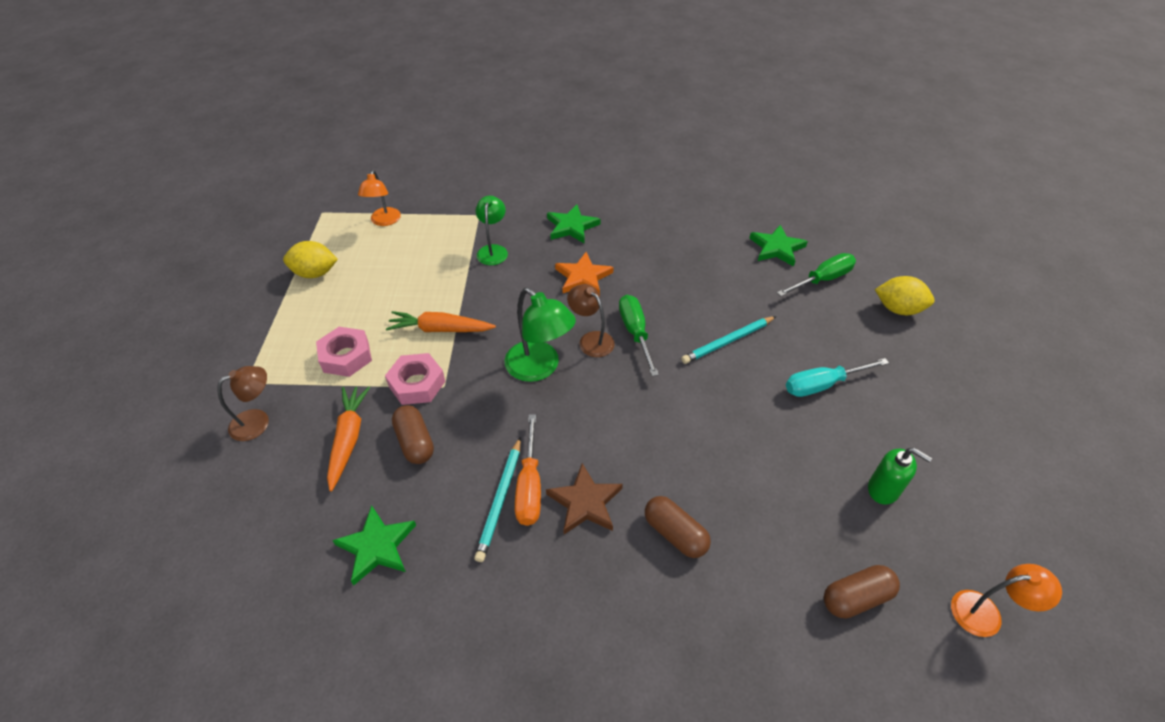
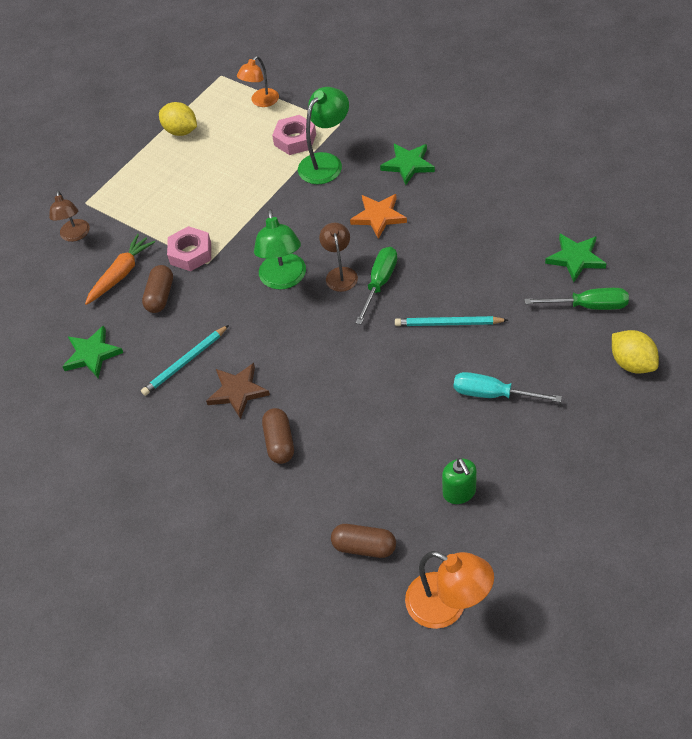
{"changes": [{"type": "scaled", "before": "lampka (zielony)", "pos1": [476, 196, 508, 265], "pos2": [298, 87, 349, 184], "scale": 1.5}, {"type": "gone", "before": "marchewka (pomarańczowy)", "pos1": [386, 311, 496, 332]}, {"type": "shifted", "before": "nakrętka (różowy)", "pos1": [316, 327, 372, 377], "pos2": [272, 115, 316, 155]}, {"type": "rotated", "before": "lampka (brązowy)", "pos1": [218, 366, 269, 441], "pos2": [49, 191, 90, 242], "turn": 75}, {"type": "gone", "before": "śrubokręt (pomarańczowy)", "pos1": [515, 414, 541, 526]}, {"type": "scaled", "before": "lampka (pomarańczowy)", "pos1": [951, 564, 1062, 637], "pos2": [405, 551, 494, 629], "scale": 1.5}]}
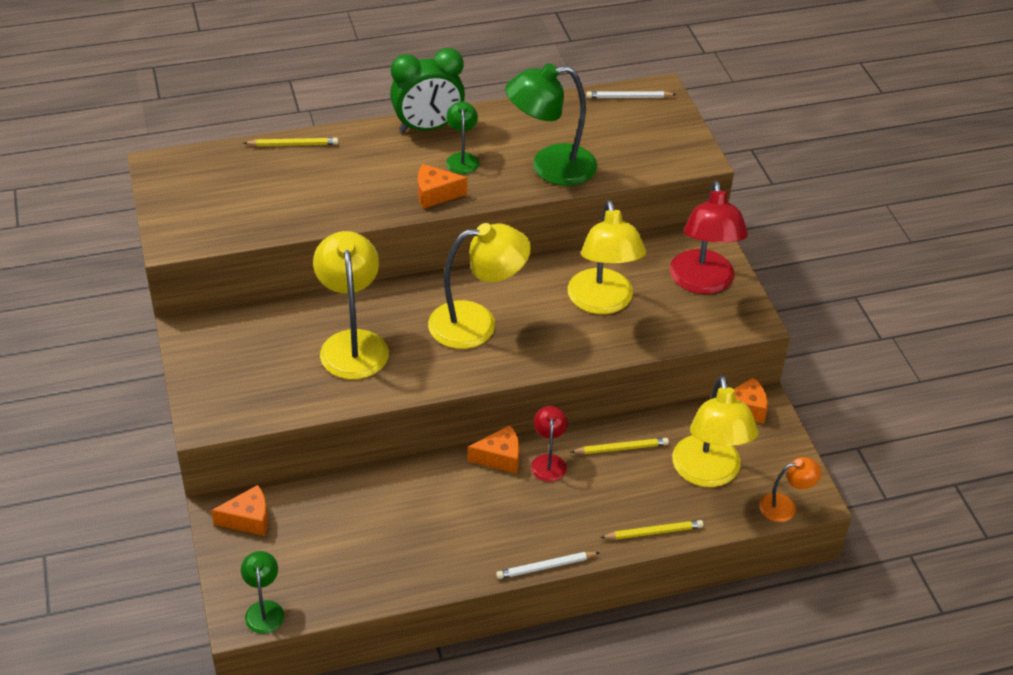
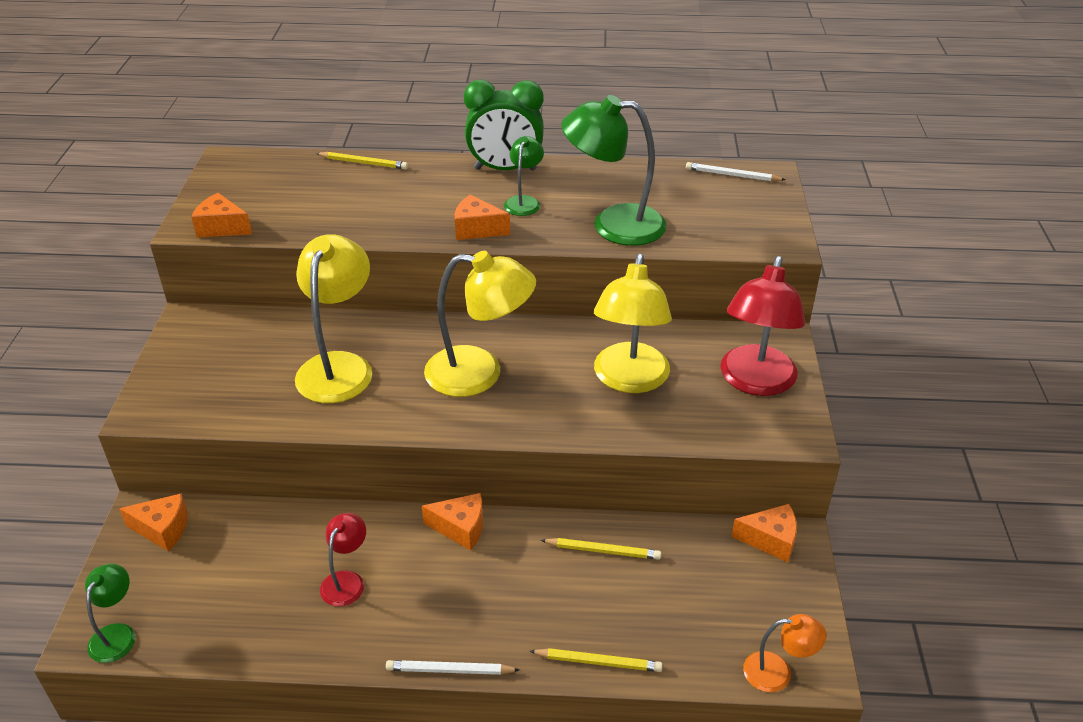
{"changes": [{"type": "gone", "before": "lampka (żółty)", "pos1": [672, 375, 759, 487]}, {"type": "shifted", "before": "lampka (czerwony)", "pos1": [531, 406, 568, 482], "pos2": [320, 513, 366, 607]}, {"type": "new", "after": "ser (pomarańczowy)", "pos2": [191, 193, 252, 237]}]}
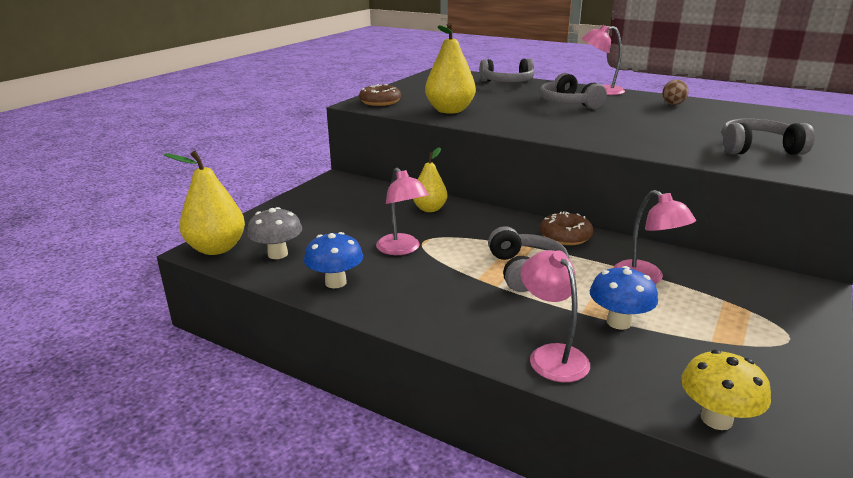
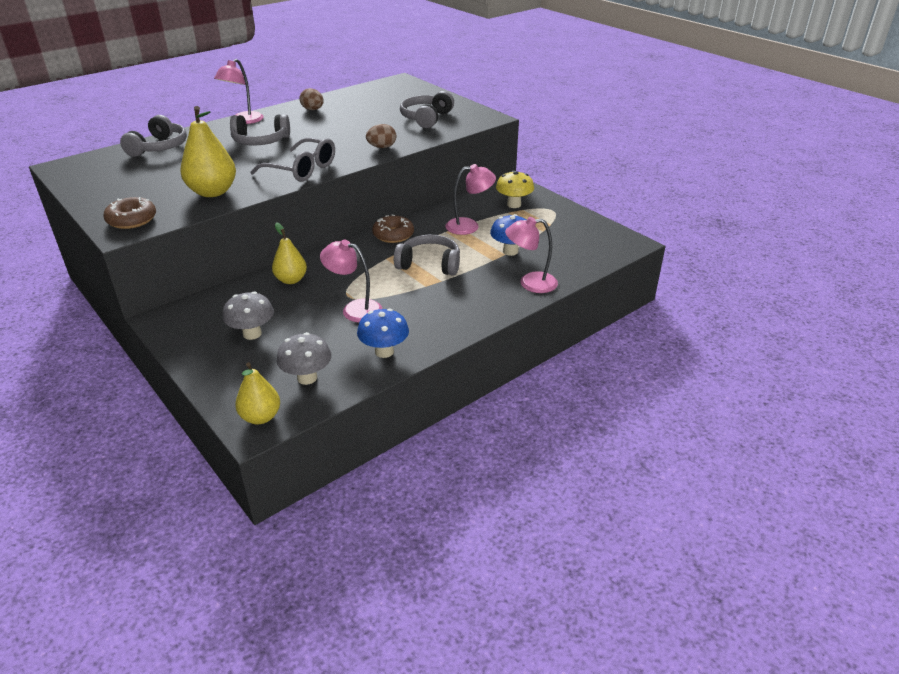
{"changes": [{"type": "scaled", "before": "gruszka (żółty)", "pos1": [164, 151, 245, 255], "pos2": [235, 362, 280, 424], "scale": 0.65}, {"type": "rotated", "before": "lampka (różowy)", "pos1": [376, 168, 429, 255], "pos2": [320, 240, 382, 323], "turn": -150}, {"type": "shifted", "before": "grzyb (żółty)", "pos1": [681, 350, 771, 430], "pos2": [496, 171, 534, 208]}, {"type": "new", "after": "jajko (brązowy)", "pos2": [366, 124, 396, 148]}, {"type": "new", "after": "okulary (szary)", "pos2": [250, 138, 335, 182]}, {"type": "new", "after": "grzyb (szary)", "pos2": [222, 292, 274, 340]}]}
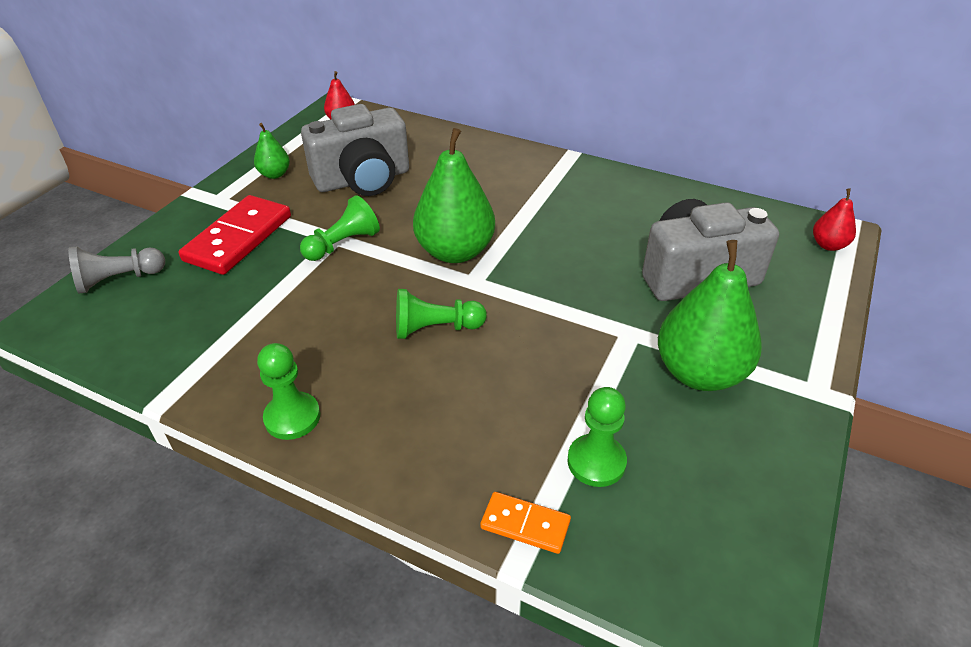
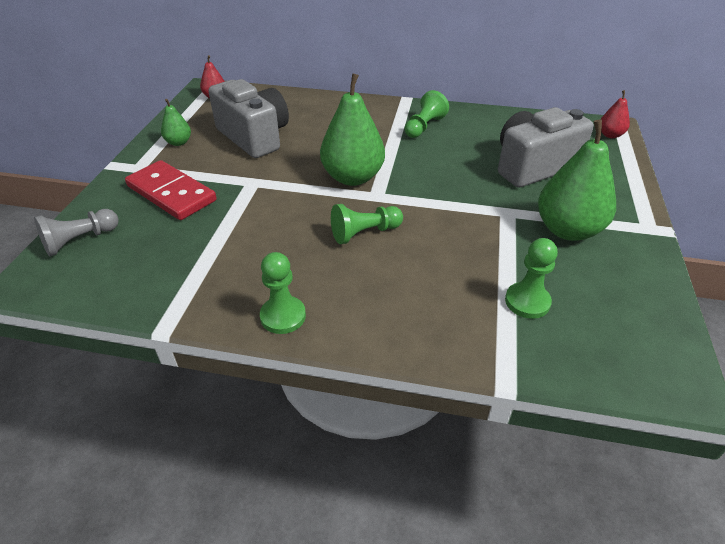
{"changes": [{"type": "rotated", "before": "aparat fotograficzny (szary)", "pos1": [301, 104, 409, 196], "pos2": [208, 79, 289, 158], "turn": -90}, {"type": "rotated", "before": "kostka domina (czerwony)", "pos1": [179, 195, 291, 275], "pos2": [125, 160, 216, 220], "turn": -60}, {"type": "shifted", "before": "pionek (zielony)", "pos1": [300, 195, 380, 261], "pos2": [405, 90, 449, 138]}, {"type": "gone", "before": "kostka domina (pomarańczowy)", "pos1": [480, 492, 571, 554]}]}
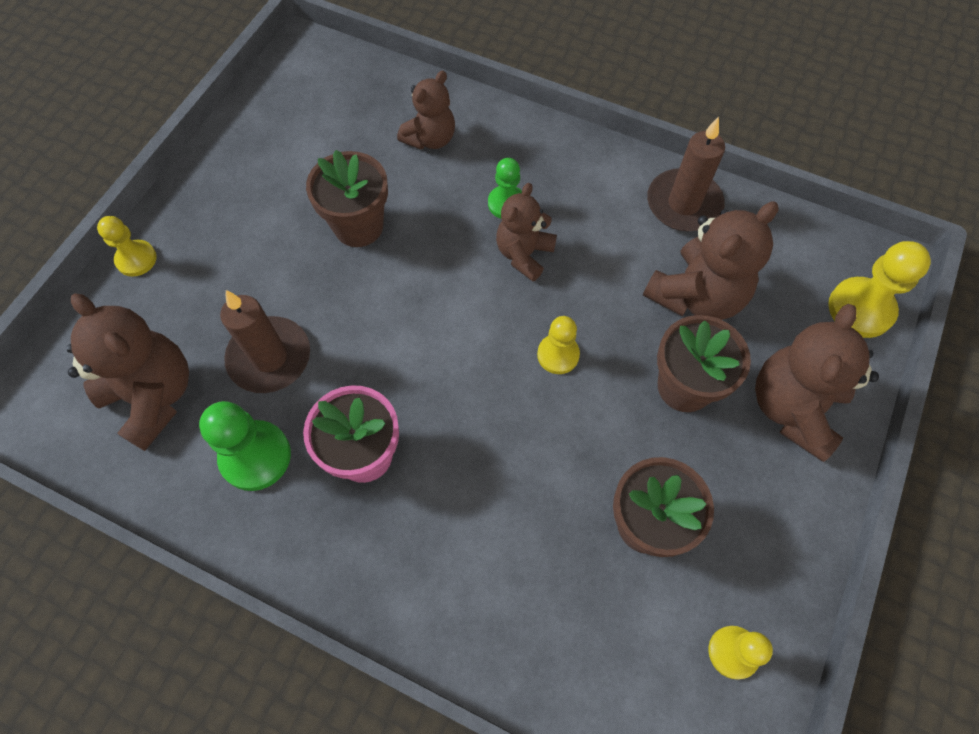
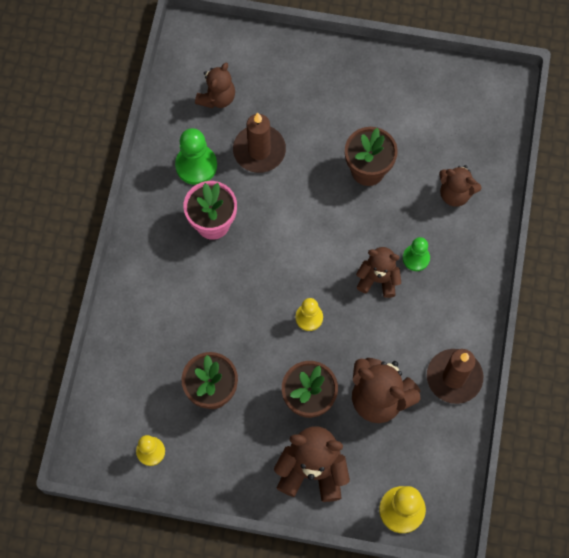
{"changes": [{"type": "gone", "before": "pionek (żółty)", "pos1": [97, 216, 157, 277]}, {"type": "scaled", "before": "miś (brązowy)", "pos1": [66, 294, 189, 451], "pos2": [195, 63, 235, 108], "scale": 0.64}]}
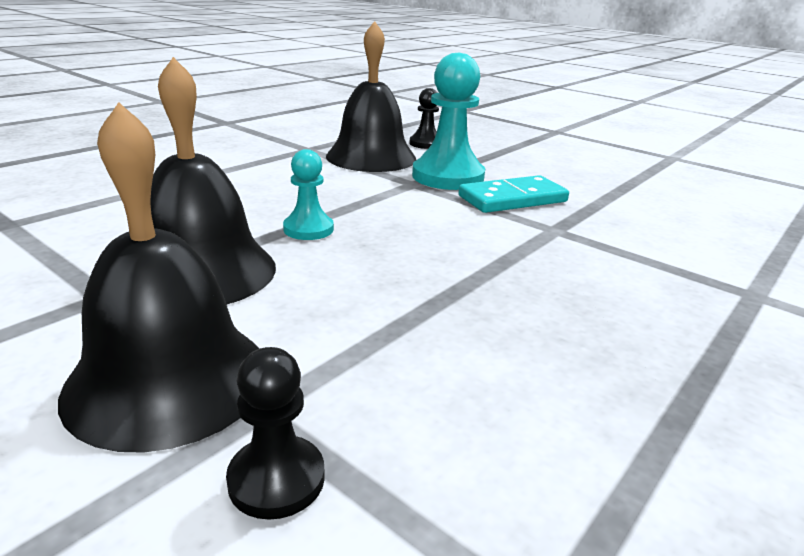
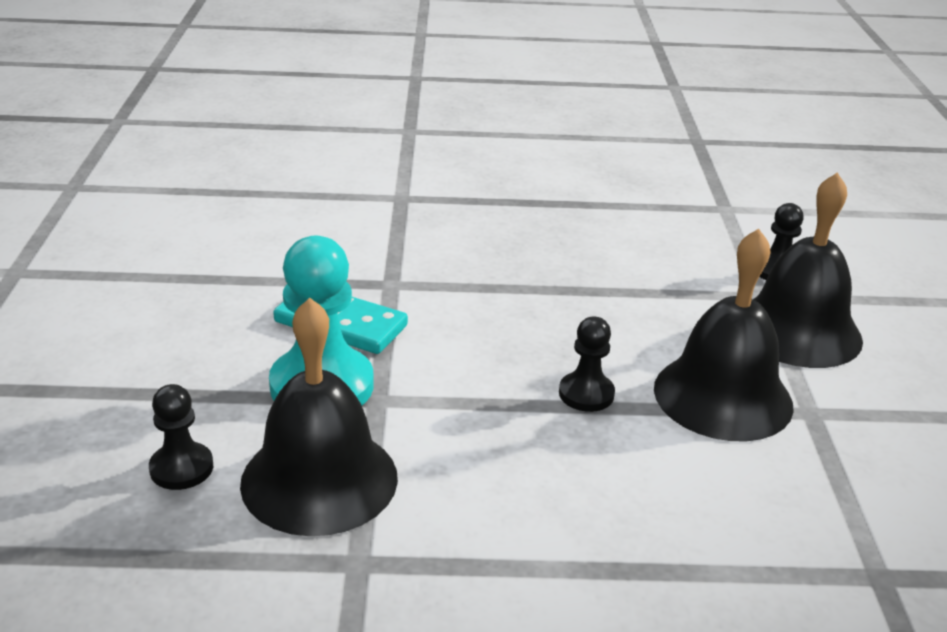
{"changes": [{"type": "repainted", "before": "pionek (turkusowy)", "after": "pionek (czarny)", "pos1": [283, 149, 334, 240], "pos2": [559, 316, 615, 412]}]}
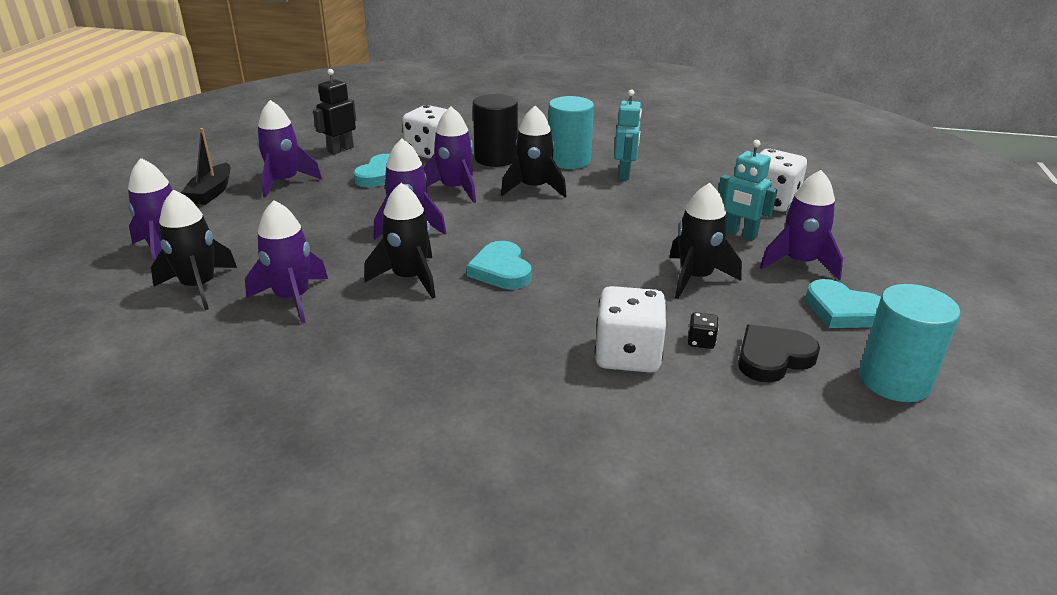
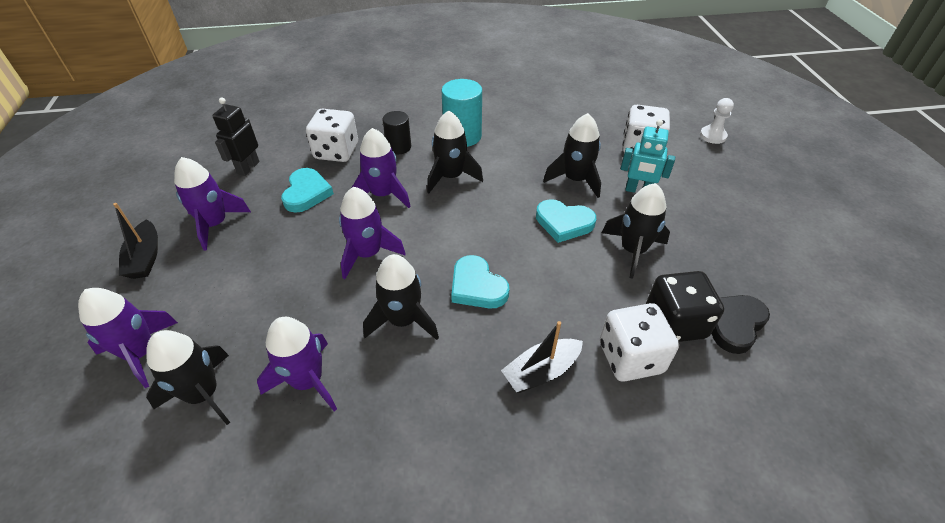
{"changes": [{"type": "gone", "before": "robot (turkusowy)", "pos1": [614, 90, 642, 180]}, {"type": "scaled", "before": "walec (czarny)", "pos1": [473, 94, 518, 167], "pos2": [382, 111, 411, 154], "scale": 0.64}, {"type": "gone", "before": "rakieta (fioletowy)", "pos1": [760, 170, 843, 280]}, {"type": "shifted", "before": "serce (turkusowy)", "pos1": [805, 279, 881, 328], "pos2": [536, 199, 596, 243]}, {"type": "gone", "before": "walec (turkusowy)", "pos1": [859, 284, 960, 402]}, {"type": "scaled", "before": "kostka do gry (czarny)", "pos1": [688, 312, 719, 349], "pos2": [646, 271, 724, 342], "scale": 2.31}, {"type": "new", "after": "pionek (biały)", "pos2": [700, 98, 734, 144]}, {"type": "new", "after": "rakieta (czarny)", "pos2": [543, 113, 601, 198]}, {"type": "new", "after": "łódka (czarny)", "pos2": [501, 321, 583, 393]}]}
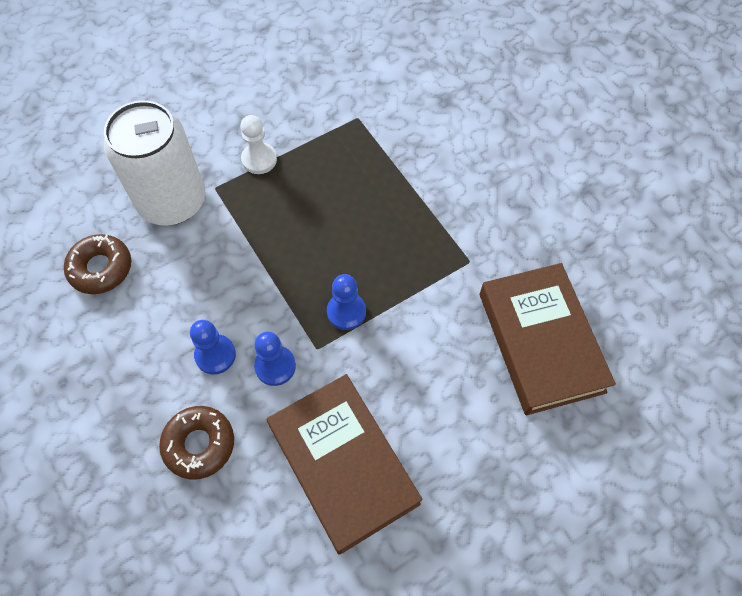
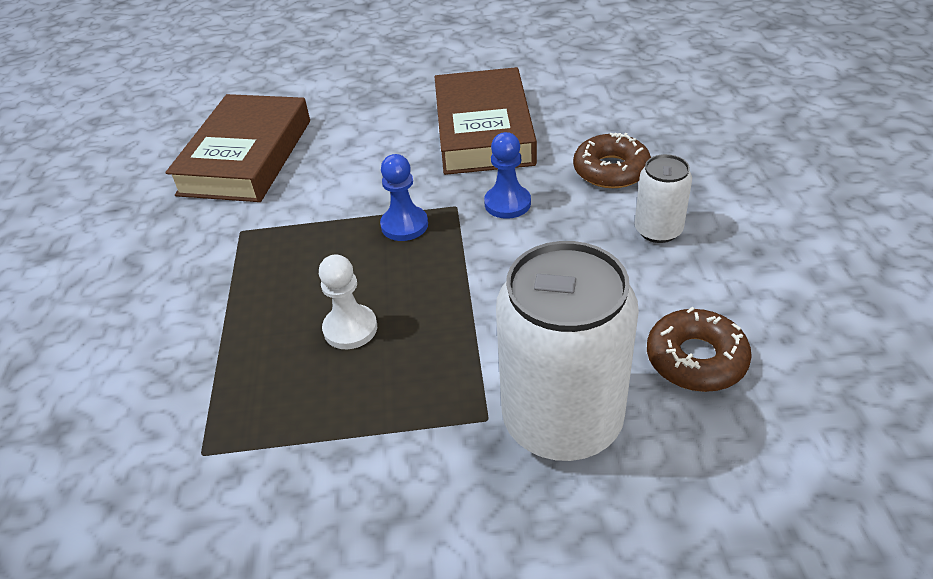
{"changes": [{"type": "shifted", "before": "pionek (biały)", "pos1": [240, 115, 277, 174], "pos2": [319, 254, 377, 349]}, {"type": "gone", "before": "pionek (niebieski)", "pos1": [190, 320, 236, 375]}, {"type": "new", "after": "puszka (biały)", "pos2": [634, 154, 692, 243]}]}
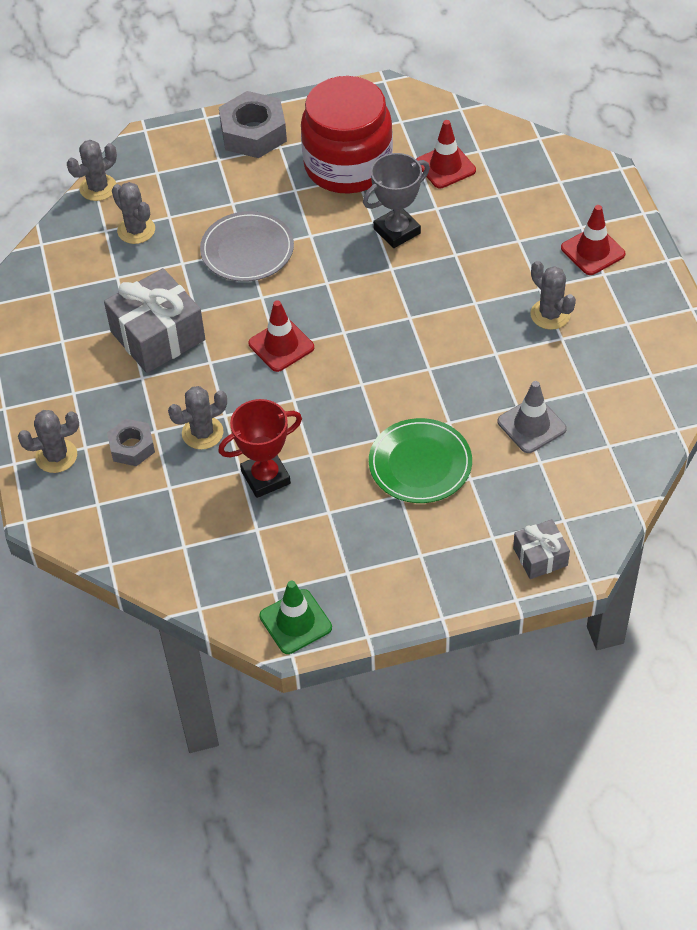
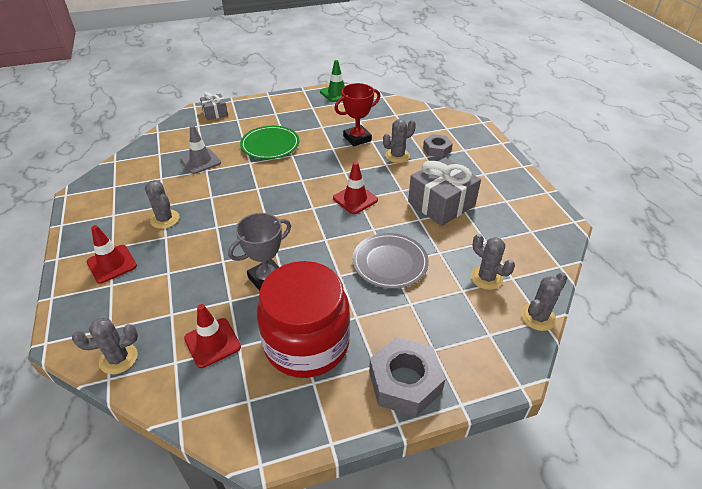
{"changes": [{"type": "shifted", "before": "kaktus (szary)", "pos1": [18, 410, 79, 473], "pos2": [72, 318, 138, 374]}]}
